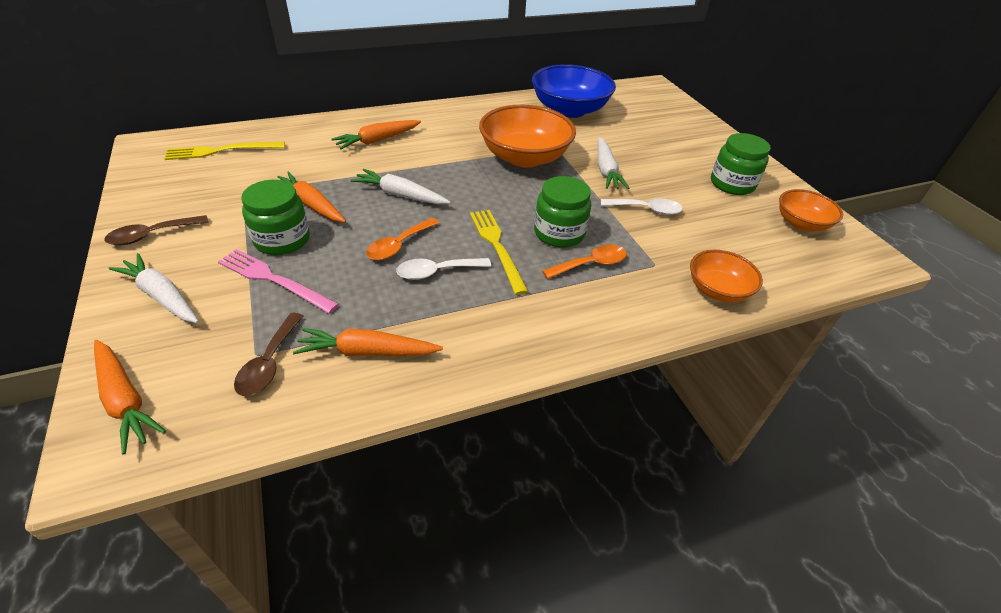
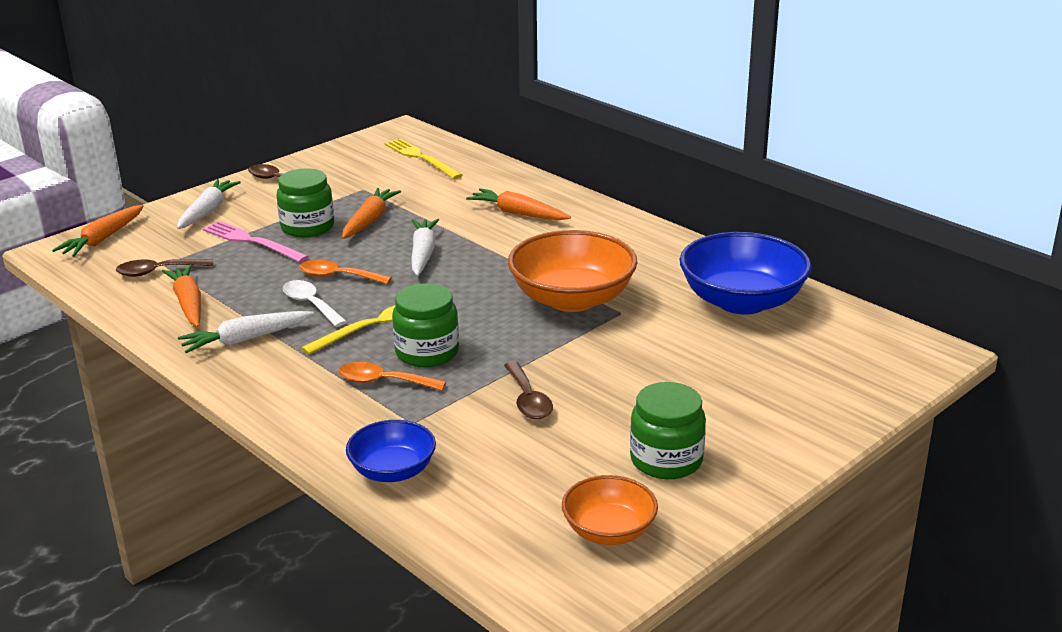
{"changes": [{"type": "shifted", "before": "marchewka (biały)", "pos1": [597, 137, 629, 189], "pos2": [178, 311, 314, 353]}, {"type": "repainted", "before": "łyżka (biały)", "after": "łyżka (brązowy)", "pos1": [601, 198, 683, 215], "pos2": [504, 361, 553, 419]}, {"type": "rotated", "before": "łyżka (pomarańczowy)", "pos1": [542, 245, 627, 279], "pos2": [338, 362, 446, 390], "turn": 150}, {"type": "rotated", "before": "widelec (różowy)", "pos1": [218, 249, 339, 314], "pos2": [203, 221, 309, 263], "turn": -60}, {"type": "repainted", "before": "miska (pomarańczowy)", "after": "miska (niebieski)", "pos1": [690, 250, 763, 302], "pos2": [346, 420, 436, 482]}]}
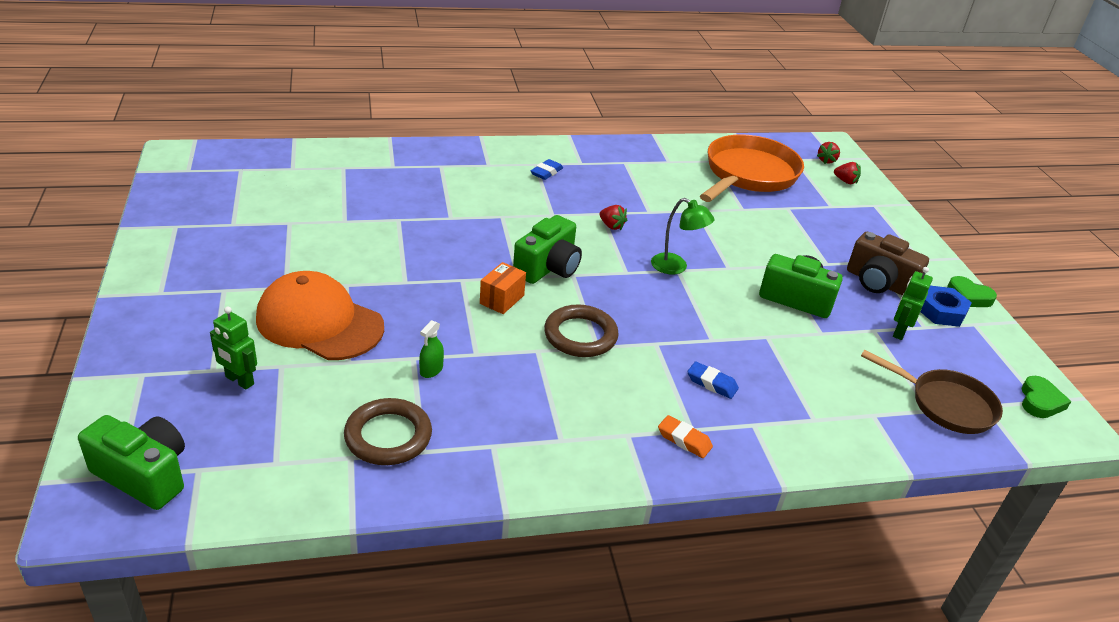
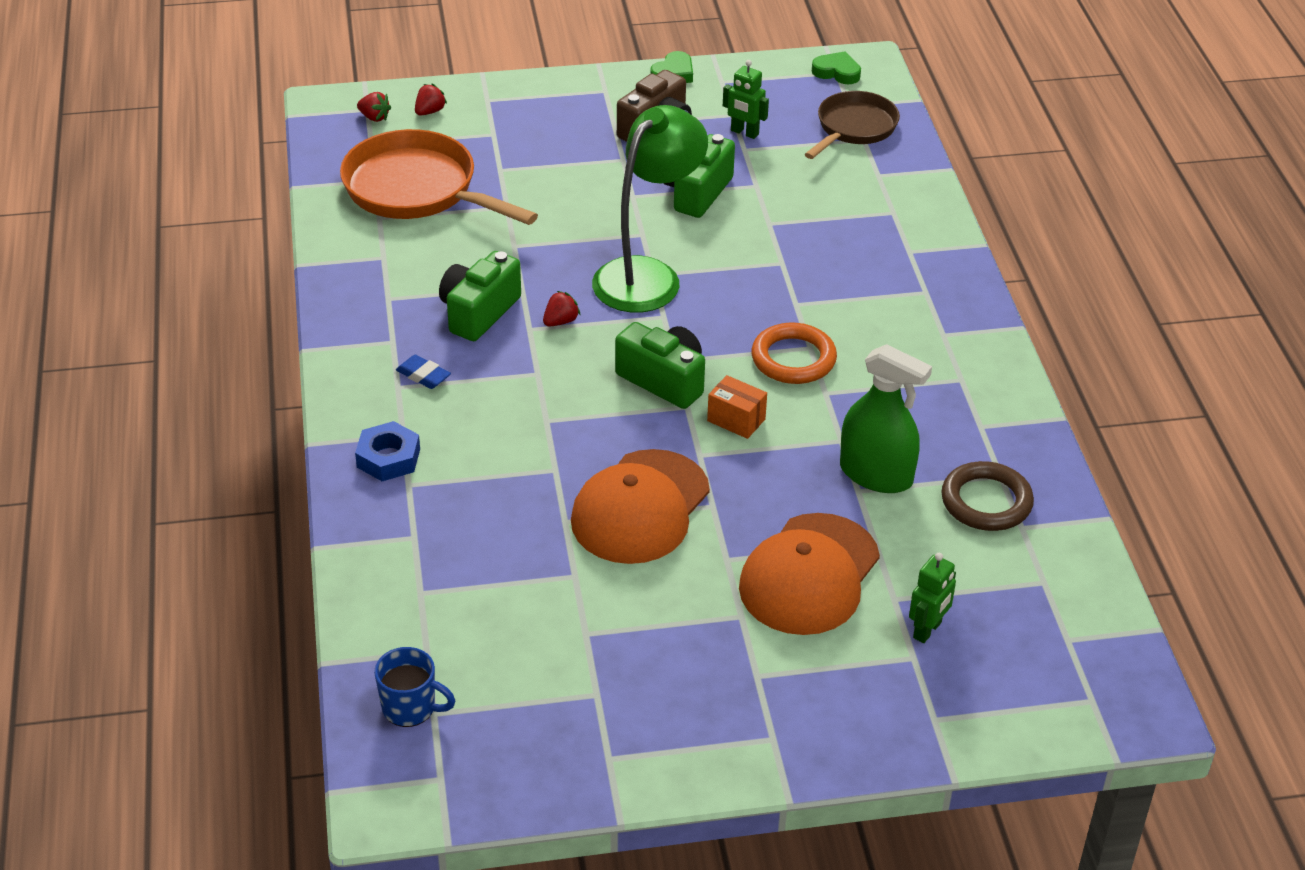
{"changes": [{"type": "scaled", "before": "lampka (zielony)", "pos1": [651, 198, 715, 275], "pos2": [592, 105, 708, 313], "scale": 1.96}, {"type": "shifted", "before": "nakrętka (niebieski)", "pos1": [920, 286, 972, 327], "pos2": [355, 421, 420, 481]}, {"type": "repainted", "before": "pierścień (brązowy)", "after": "pierścień (pomarańczowy)", "pos1": [544, 304, 619, 357], "pos2": [751, 323, 837, 384]}, {"type": "scaled", "before": "spryskiwacz (zielony)", "pos1": [419, 320, 444, 378], "pos2": [840, 344, 932, 493], "scale": 2.32}, {"type": "gone", "before": "gumka do mazania (niebieski)", "pos1": [687, 361, 739, 399]}, {"type": "shifted", "before": "aparat fotograficzny (zielony)", "pos1": [78, 415, 185, 510], "pos2": [439, 251, 521, 341]}, {"type": "gone", "before": "gumka do mazania (pomarańczowy)", "pos1": [658, 415, 713, 458]}, {"type": "new", "after": "czapka (pomarańczowy)", "pos2": [571, 449, 710, 564]}, {"type": "new", "after": "kubek (niebieski)", "pos2": [374, 647, 455, 727]}]}
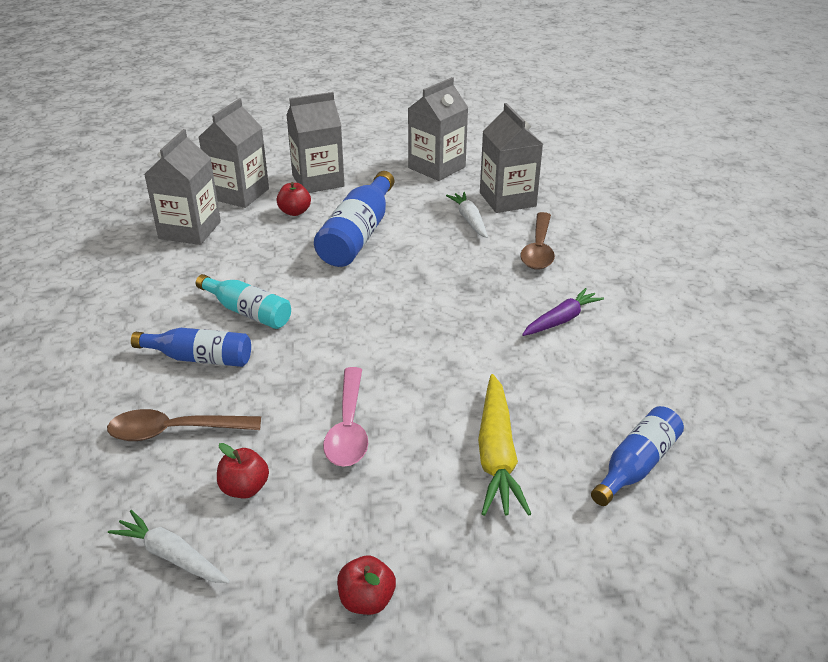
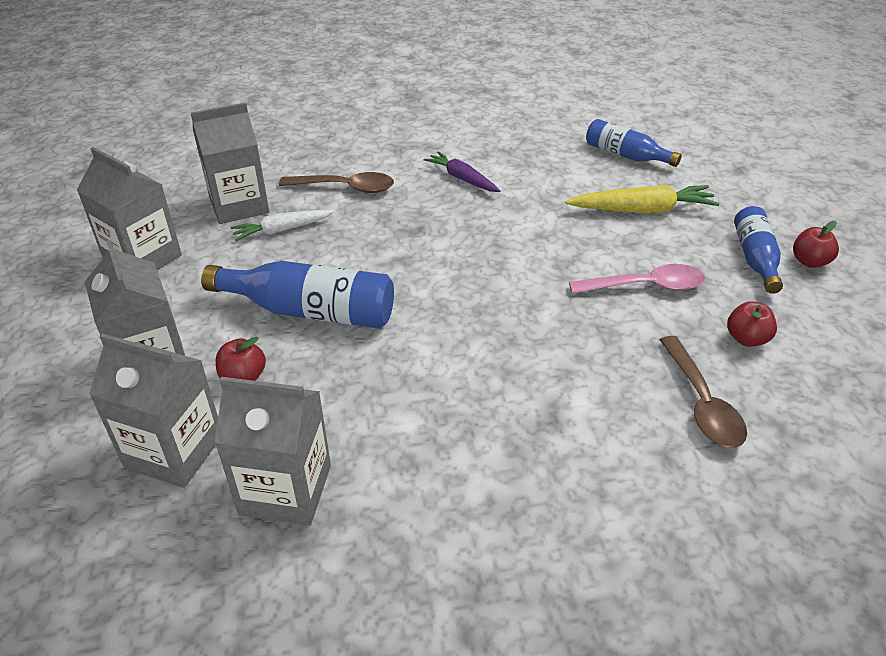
{"changes": [{"type": "gone", "before": "butelka (turkusowy)", "pos1": [196, 274, 291, 329]}, {"type": "shifted", "before": "butelka (niebieski)", "pos1": [131, 328, 251, 367], "pos2": [734, 206, 783, 294]}, {"type": "gone", "before": "marchewka (biały)", "pos1": [108, 510, 230, 583]}]}
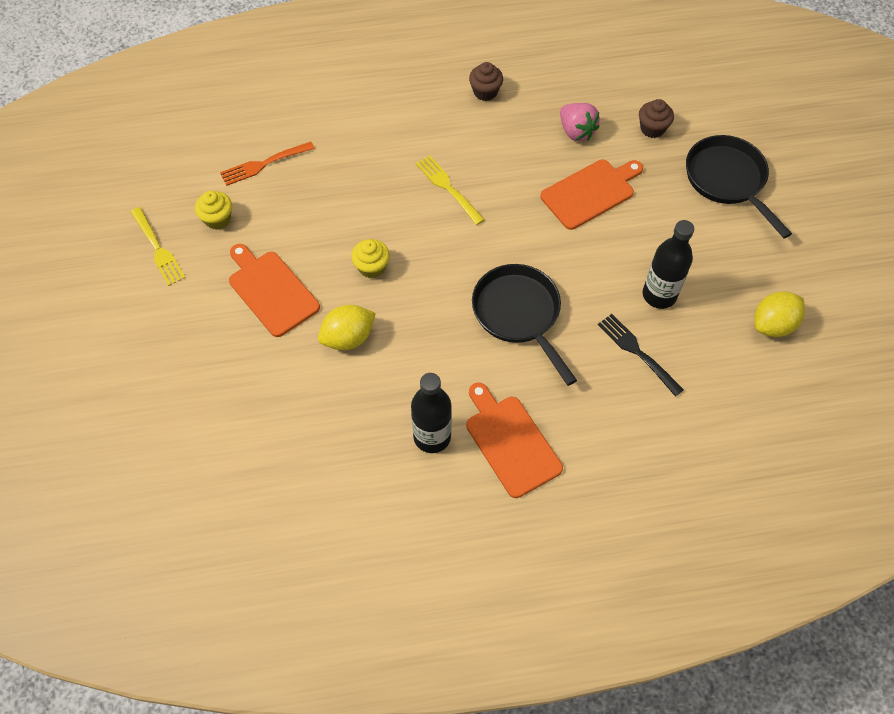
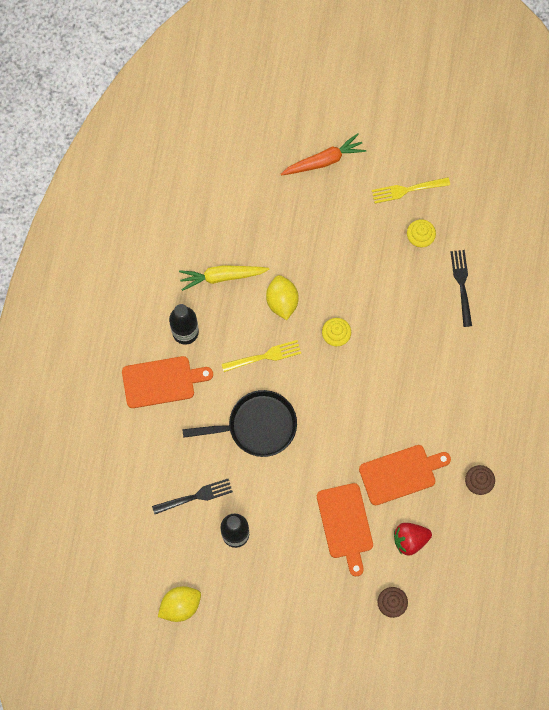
{"changes": [{"type": "repainted", "before": "truskawka (różowy)", "after": "truskawka (czerwony)", "pos1": [560, 103, 600, 141], "pos2": [394, 523, 432, 556]}, {"type": "gone", "before": "patelnia (czarny)", "pos1": [686, 135, 792, 238]}, {"type": "repainted", "before": "widelec (pomarańczowy)", "after": "widelec (czarny)", "pos1": [220, 142, 315, 186], "pos2": [451, 250, 472, 327]}, {"type": "shifted", "before": "widelec (żółty)", "pos1": [416, 155, 485, 225], "pos2": [222, 340, 301, 372]}, {"type": "shifted", "before": "deska do krojenia (pomarańczowy)", "pos1": [229, 244, 320, 337], "pos2": [359, 445, 451, 505]}, {"type": "rotated", "before": "cytryna (żółty)", "pos1": [754, 291, 805, 337], "pos2": [158, 586, 201, 622], "turn": 75}, {"type": "new", "after": "marchewka (pomarańczowy)", "pos2": [281, 133, 366, 175]}, {"type": "new", "after": "marchewka (żółty)", "pos2": [179, 265, 269, 291]}]}
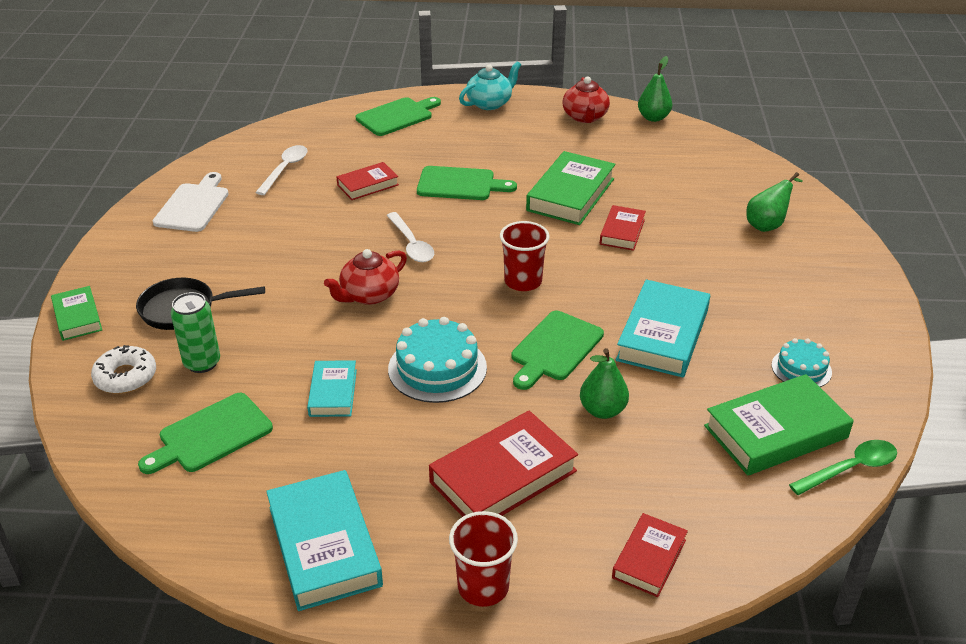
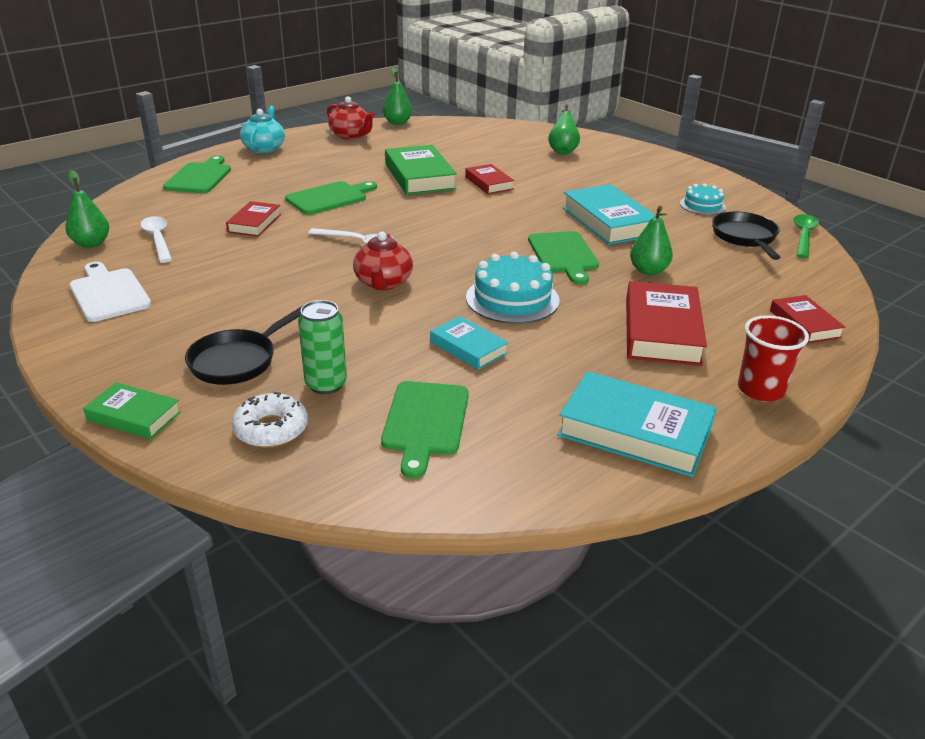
{"changes": [{"type": "gone", "before": "szklanka (czerwony)", "pos1": [500, 221, 550, 291]}, {"type": "swapped", "before": "książka (zielony)", "after": "patelnia (czarny)", "pos1": [704, 374, 854, 475], "pos2": [712, 212, 781, 260]}, {"type": "new", "after": "gruszka (zielony)", "pos2": [65, 170, 109, 248]}]}
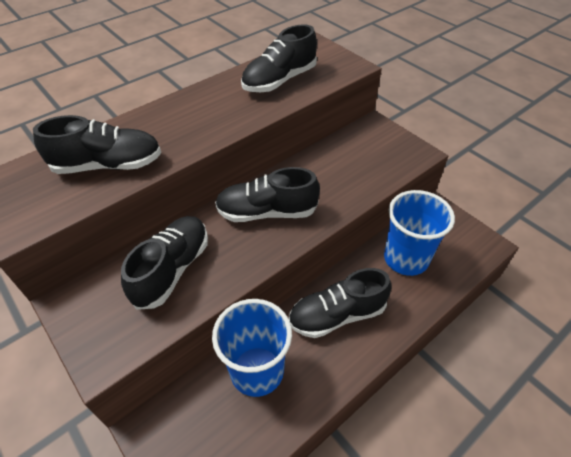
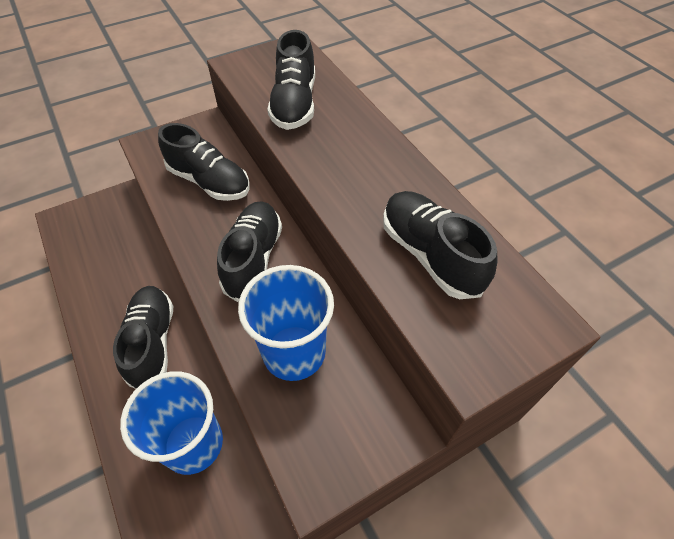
{"changes": [{"type": "shifted", "before": "szklanka (niebieski)", "pos1": [212, 299, 292, 397], "pos2": [238, 265, 334, 381]}]}
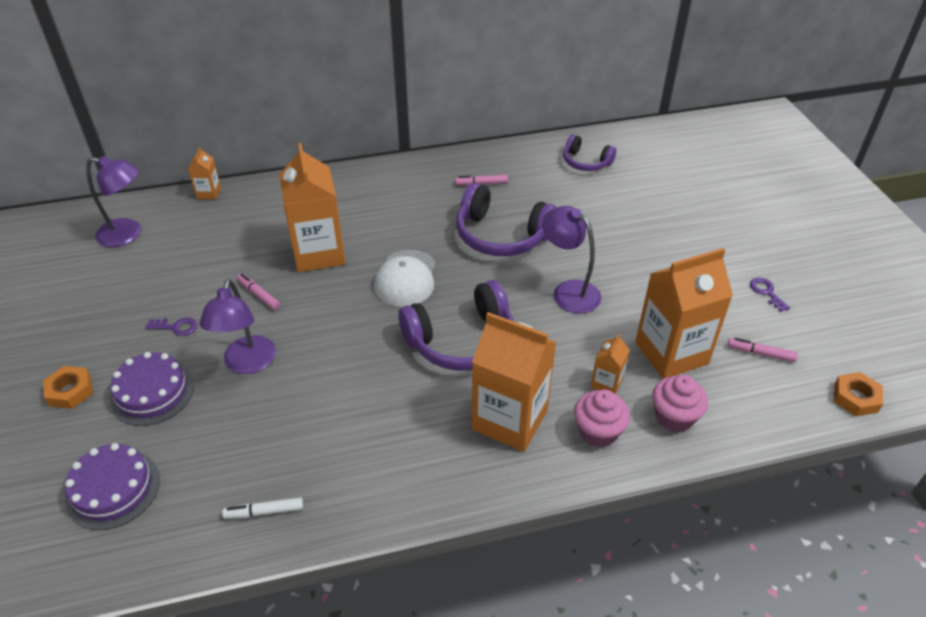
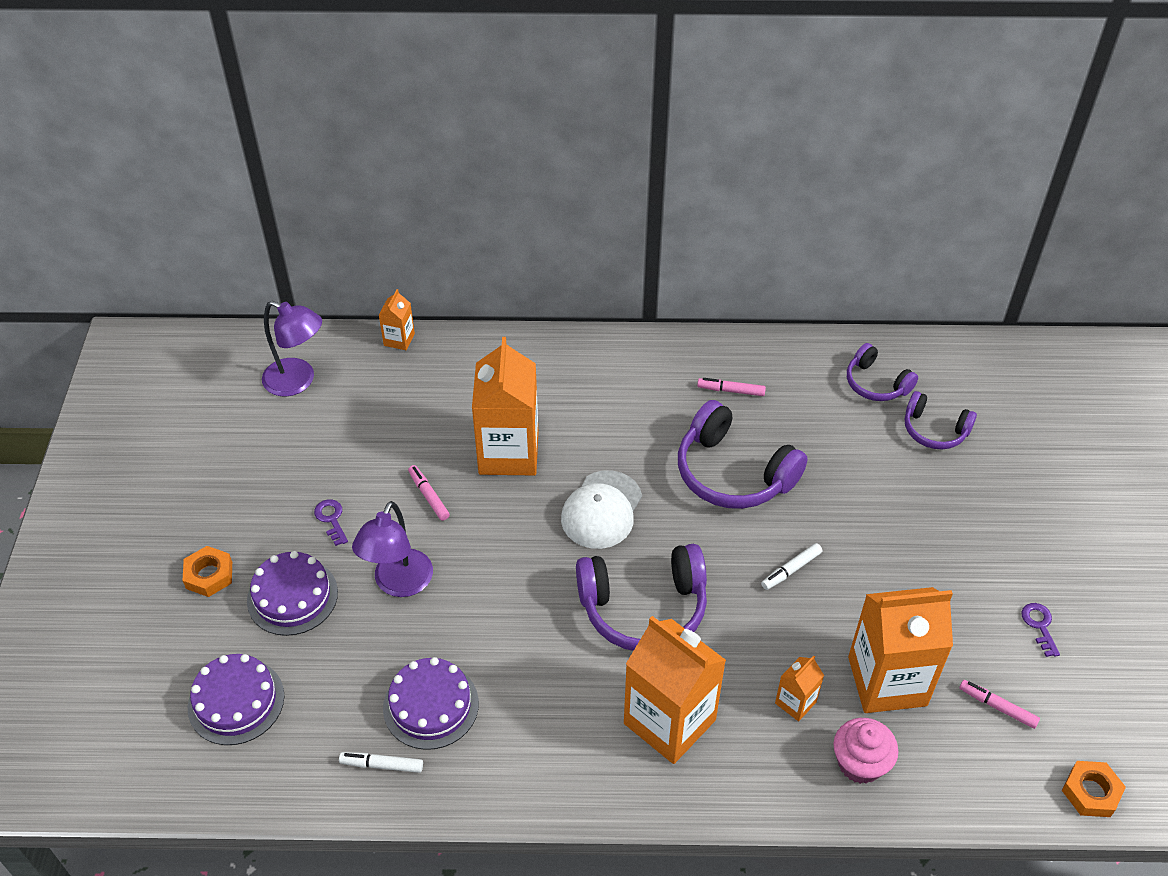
{"changes": [{"type": "swapped", "before": "lampka (fioletowy)", "after": "flamaster (biały)", "pos1": [542, 206, 601, 314], "pos2": [761, 543, 822, 590]}, {"type": "rotated", "before": "klucz (fioletowy)", "pos1": [145, 318, 197, 336], "pos2": [314, 499, 348, 546], "turn": -135}, {"type": "gone", "before": "muffinka (różowy)", "pos1": [574, 389, 630, 447]}, {"type": "new", "after": "słuchawki (fioletowy)", "pos2": [905, 391, 977, 449]}, {"type": "new", "after": "tort (fioletowy)", "pos2": [383, 657, 479, 750]}]}
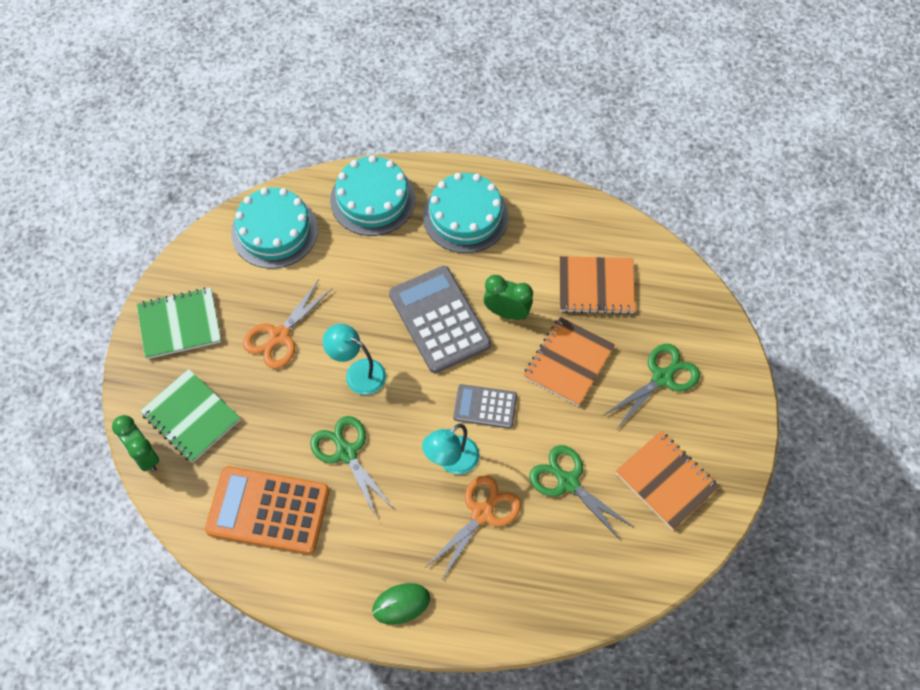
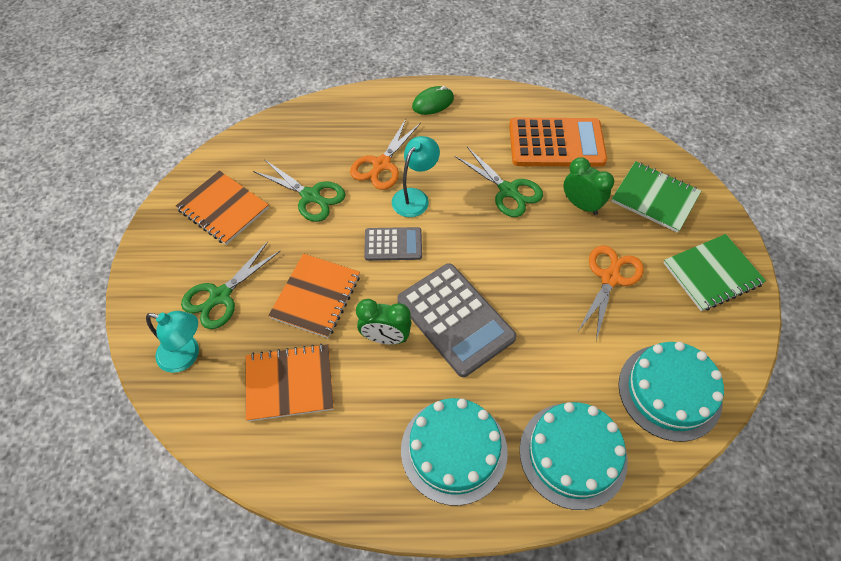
{"changes": [{"type": "shifted", "before": "lampka (turkusowy)", "pos1": [323, 324, 386, 395], "pos2": [146, 311, 199, 373]}, {"type": "shifted", "before": "budzik (zielony)", "pos1": [112, 415, 159, 472], "pos2": [563, 157, 614, 215]}]}
